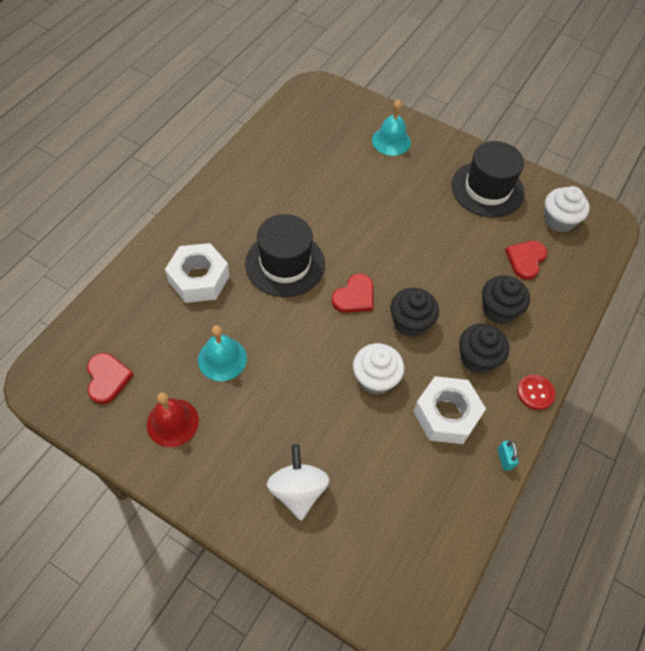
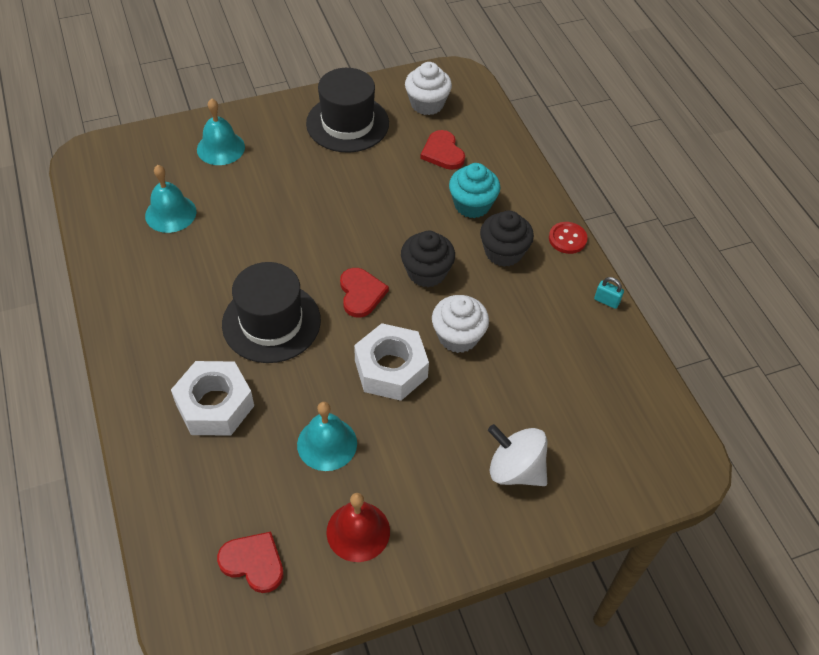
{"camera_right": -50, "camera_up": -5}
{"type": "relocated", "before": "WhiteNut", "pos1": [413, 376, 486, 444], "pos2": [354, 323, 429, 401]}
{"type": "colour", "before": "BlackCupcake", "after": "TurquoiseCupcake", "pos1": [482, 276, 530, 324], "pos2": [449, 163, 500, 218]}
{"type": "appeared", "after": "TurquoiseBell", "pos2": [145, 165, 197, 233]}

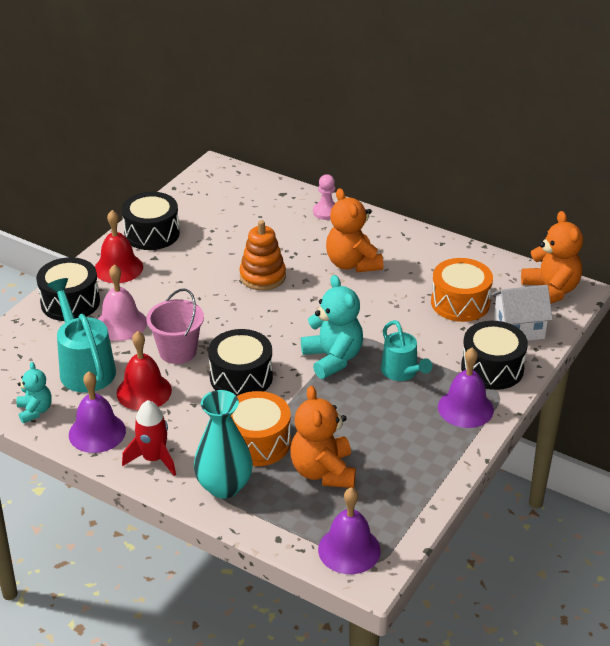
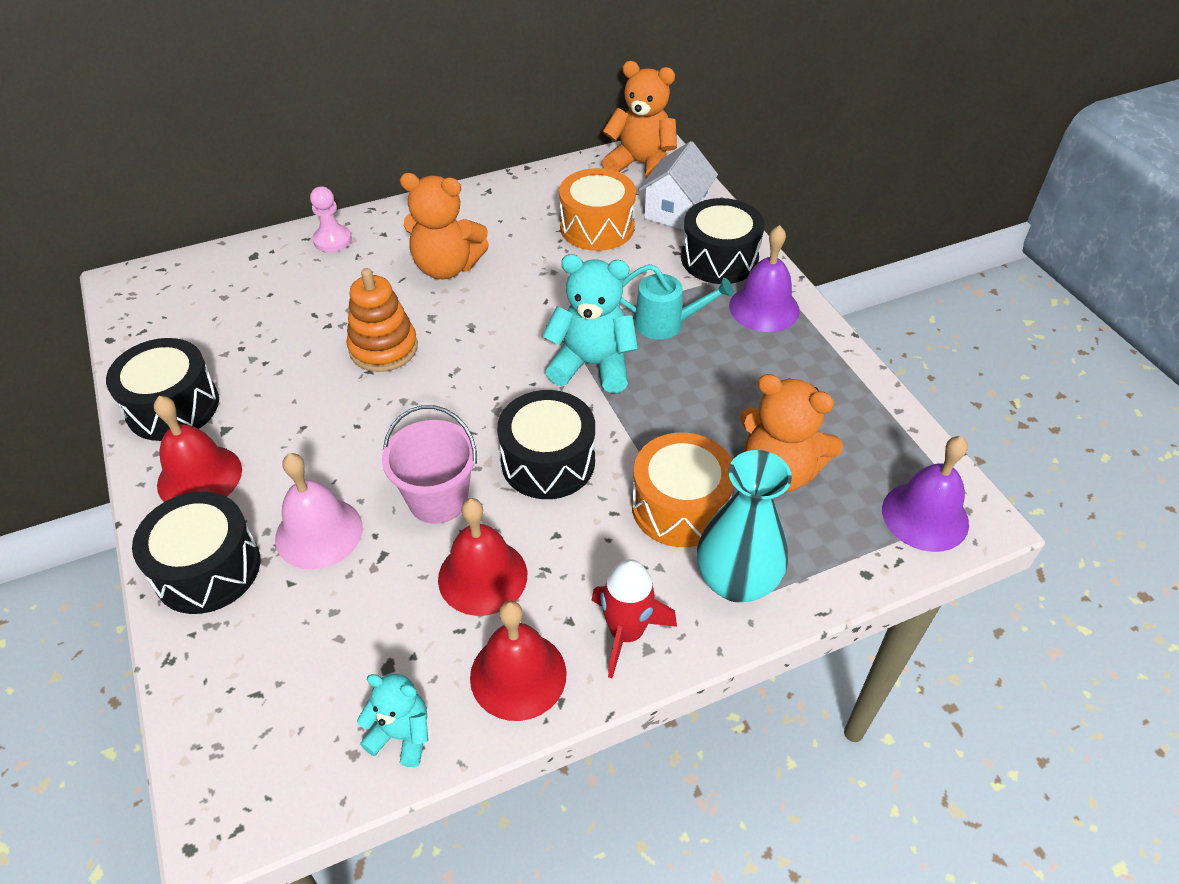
{"camera_right": -55, "camera_up": 10}
{"type": "missing", "before": "TurquoiseWateringCan", "pos1": [47, 278, 116, 393]}
{"type": "colour", "before": "PurpleBell", "after": "RedBell", "pos1": [69, 371, 126, 453], "pos2": [470, 601, 567, 721]}

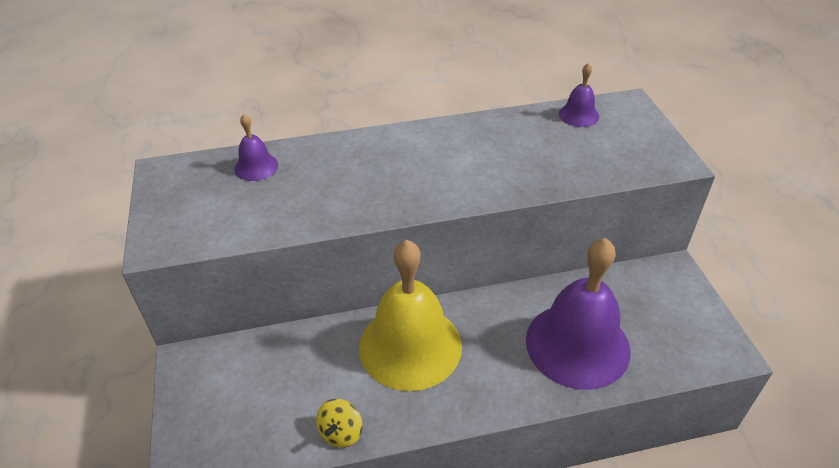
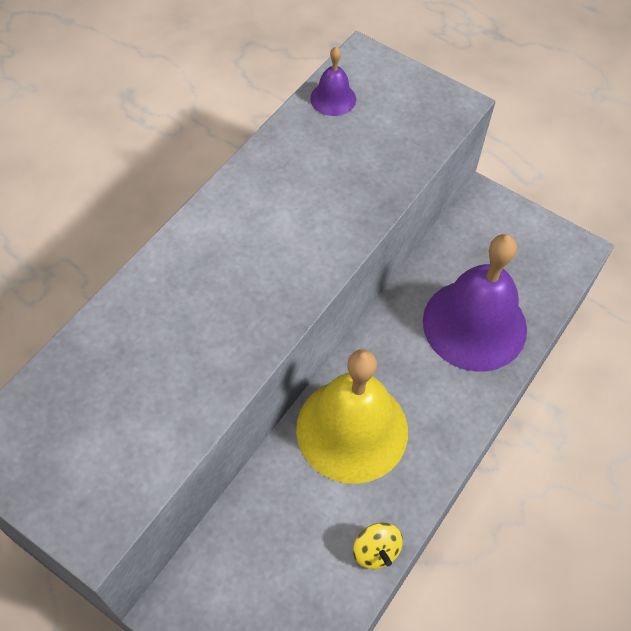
{"camera_right": -45, "camera_up": 15}
{"type": "missing", "before": "PurpleBell", "pos1": [234, 114, 278, 181]}

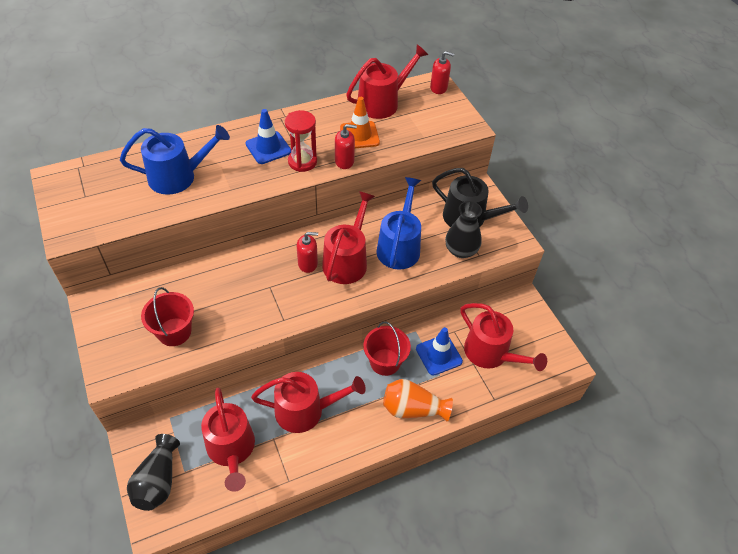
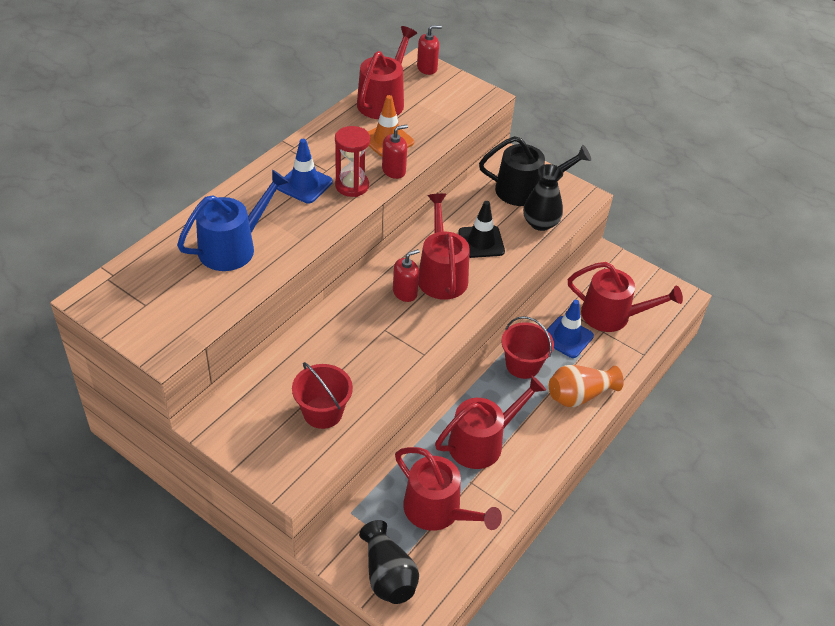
{"camera_right": -30, "camera_up": -5}
{"type": "exchanged", "before": "BlueWateringCan", "after": "BlackTrafficCone", "pos1": [376, 177, 421, 269], "pos2": [458, 201, 505, 258]}

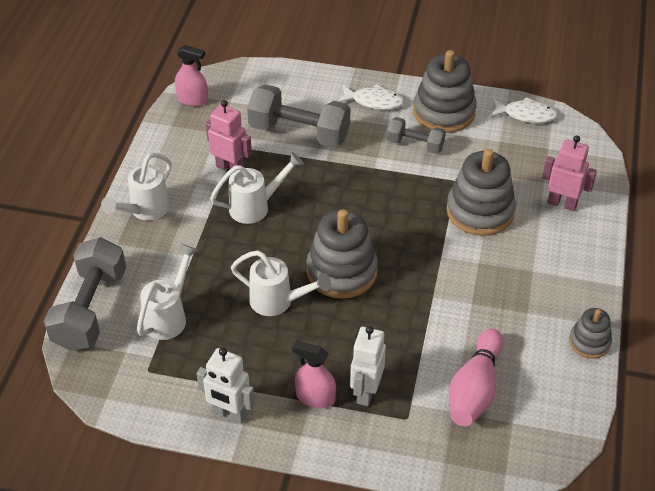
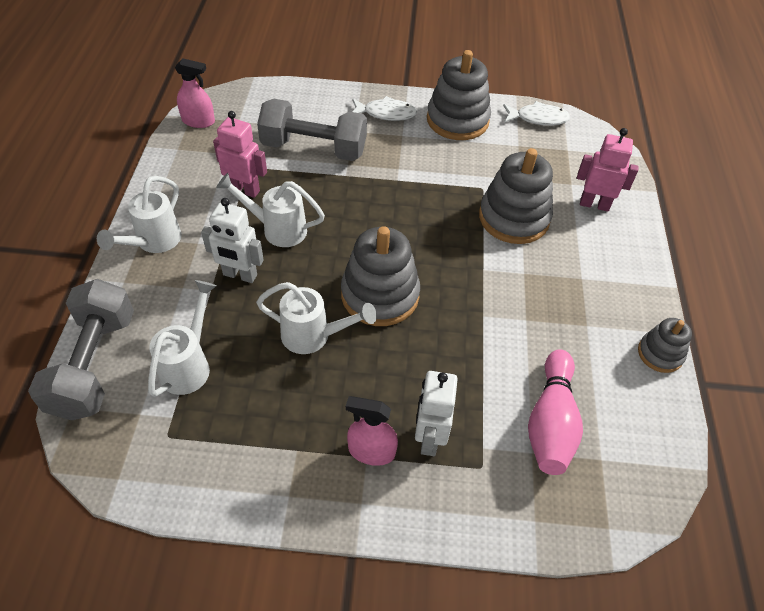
{"camera_right": -10, "camera_up": 5}
{"type": "relocated", "before": "WhiteRobot", "pos1": [197, 348, 255, 424], "pos2": [201, 198, 264, 283]}
{"type": "spun", "before": "WhiteWateringCan", "pos1": [210, 152, 304, 224], "pos2": [216, 173, 325, 247], "turn": -135}
{"type": "missing", "before": "GreyDumbbell", "pos1": [386, 117, 446, 154]}

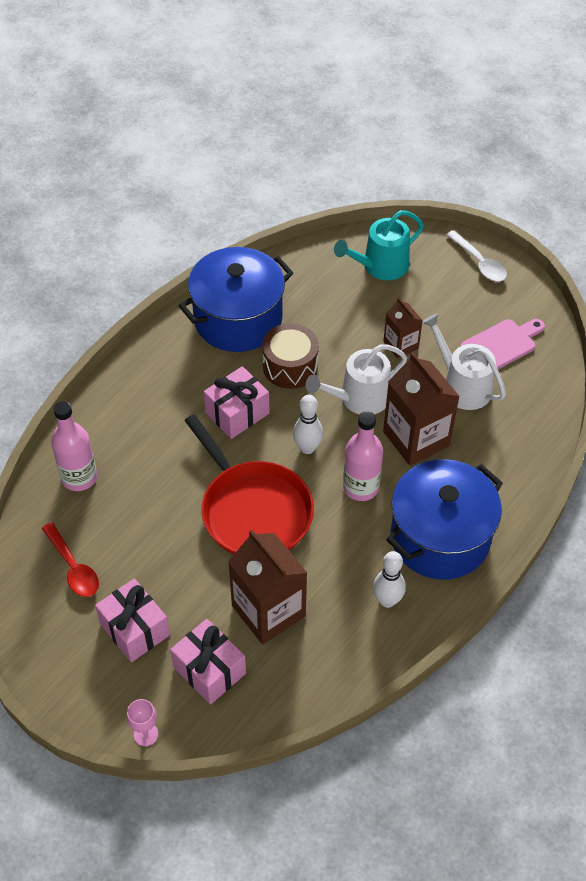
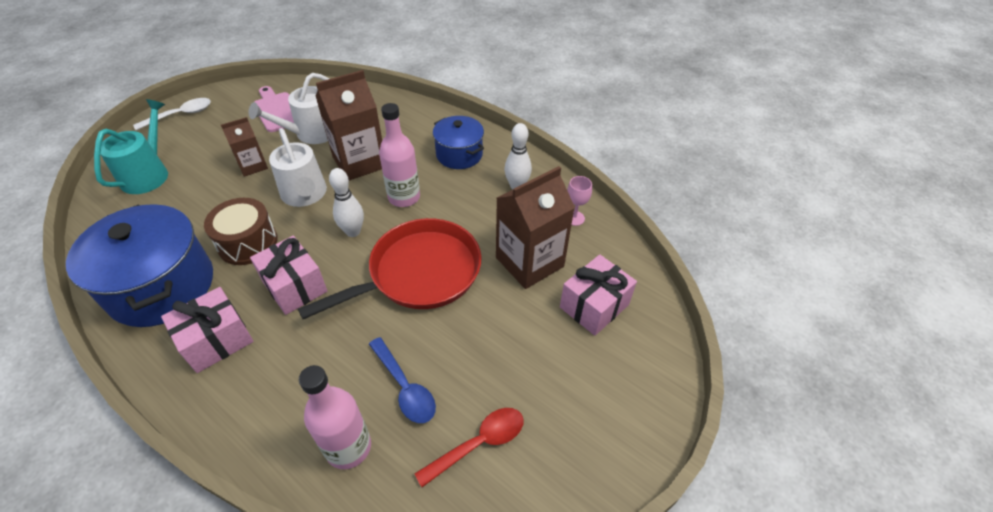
{"camera_right": -90, "camera_up": -5}
{"type": "relocated", "before": "PinkGift", "pos1": [95, 579, 170, 662], "pos2": [161, 287, 254, 373]}
{"type": "relocated", "before": "PinkGoblet", "pos1": [127, 699, 158, 746], "pos2": [567, 176, 592, 226]}
{"type": "spun", "before": "TurquoiseWateringCan", "pos1": [334, 210, 424, 280], "pos2": [94, 99, 168, 194], "turn": -135}
{"type": "size", "before": "BluePot", "pos1": [386, 459, 503, 580], "pos2": [433, 116, 484, 169], "scale": 0.58}
{"type": "appeared", "after": "BlueSpoon", "pos2": [369, 337, 436, 423]}

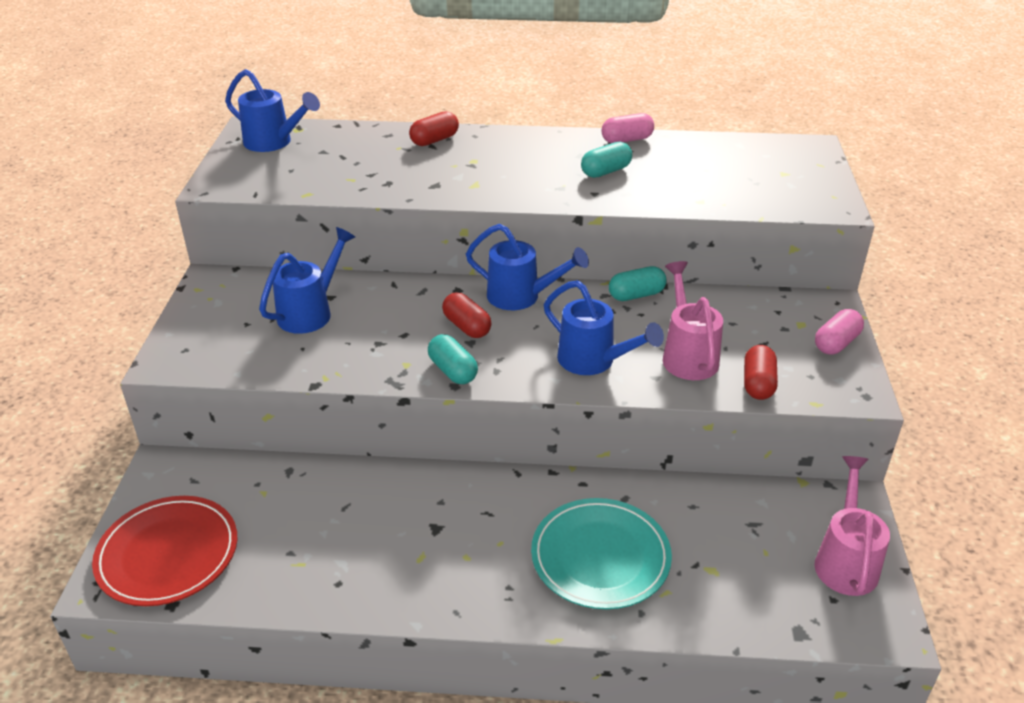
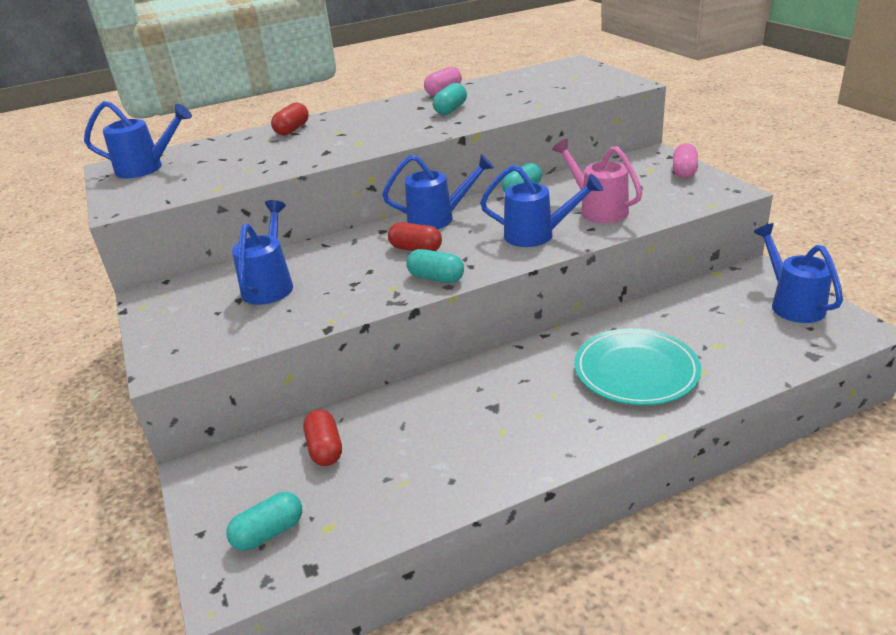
{"camera_right": -25, "camera_up": -5}
{"type": "exchanged", "before": "RedPlate", "after": "TurquoiseCapsule", "pos1": [92, 496, 237, 606], "pos2": [226, 492, 302, 551]}
{"type": "relocated", "before": "RedCapsule", "pos1": [744, 345, 778, 400], "pos2": [303, 409, 342, 466]}
{"type": "colour", "before": "PinkWateringCan", "after": "BlueWateringCan", "pos1": [814, 456, 890, 596], "pos2": [754, 223, 843, 323]}

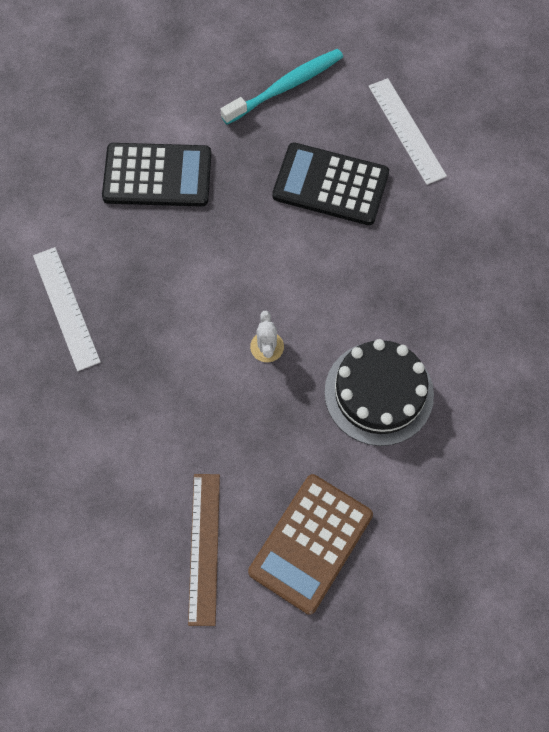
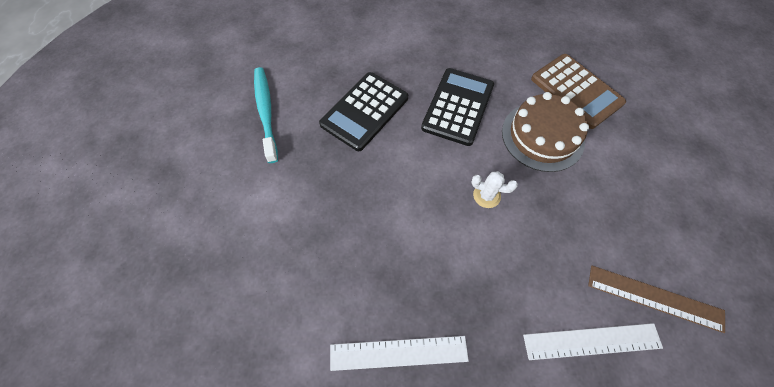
{"camera_right": -70, "camera_up": -5}
{"type": "relocated", "before": "BlackCalculator", "pos1": [102, 143, 211, 207], "pos2": [421, 68, 494, 146]}
{"type": "relocated", "before": "BrownCalculator", "pos1": [248, 474, 373, 615], "pos2": [531, 54, 626, 129]}
{"type": "colour", "before": "BlackCake", "after": "BrownCake", "pos1": [324, 339, 434, 446], "pos2": [502, 92, 589, 172]}
{"type": "relocated", "before": "WhiteRuler", "pos1": [369, 78, 447, 185], "pos2": [523, 323, 663, 360]}

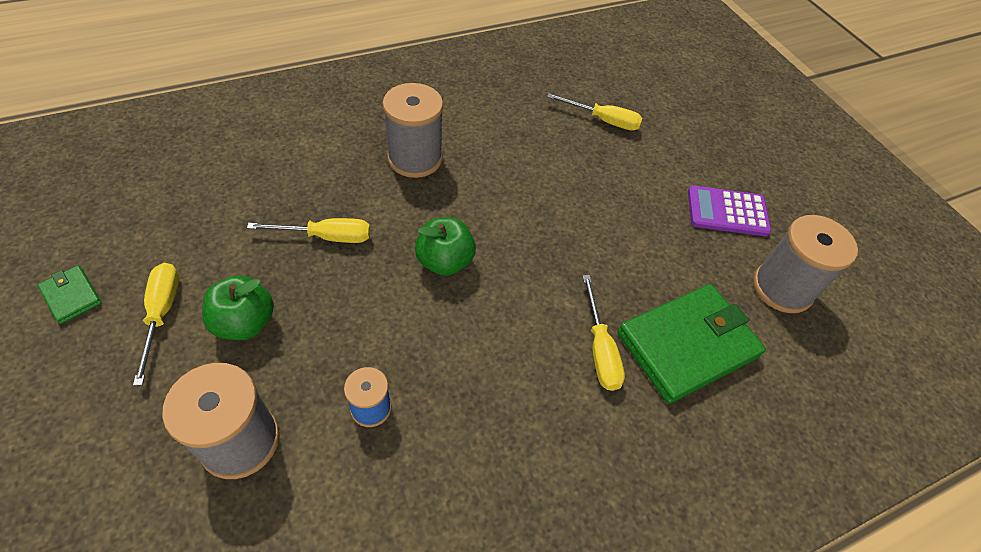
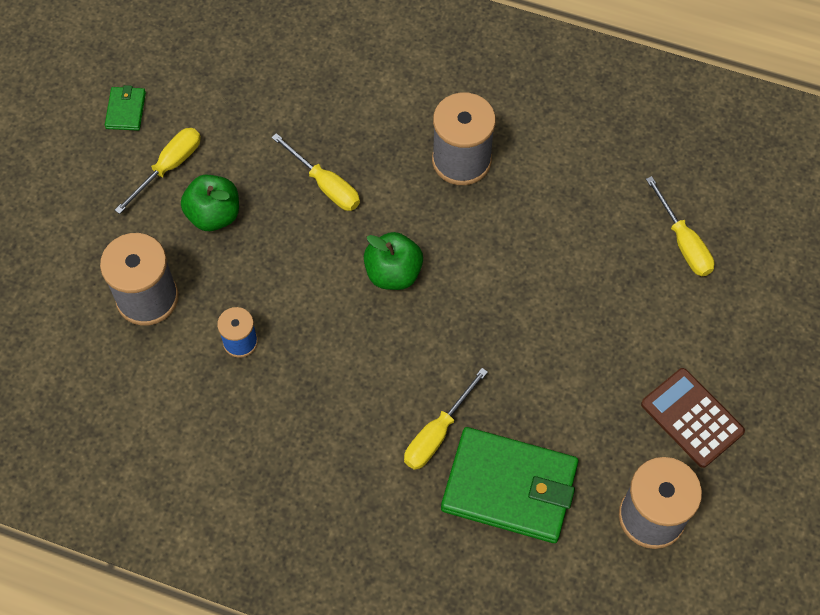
{"camera_right": 50, "camera_up": 10}
{"type": "colour", "before": "PurpleCalculator", "after": "BrownCalculator", "pos1": [688, 185, 771, 236], "pos2": [641, 368, 745, 468]}

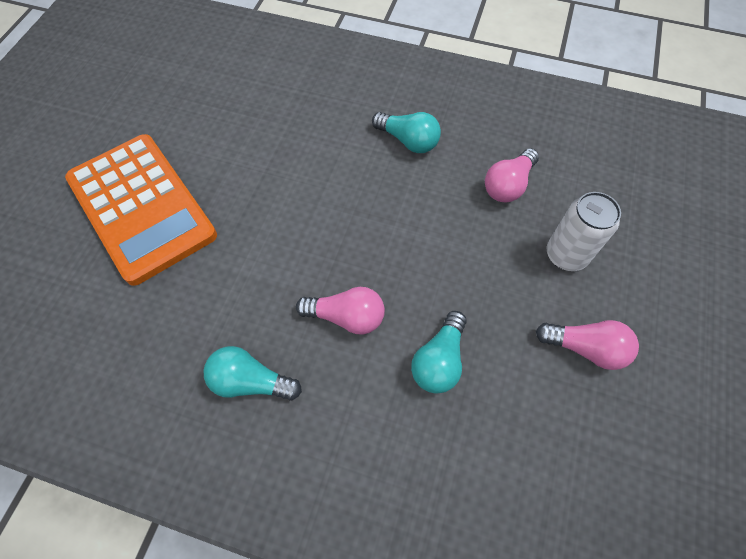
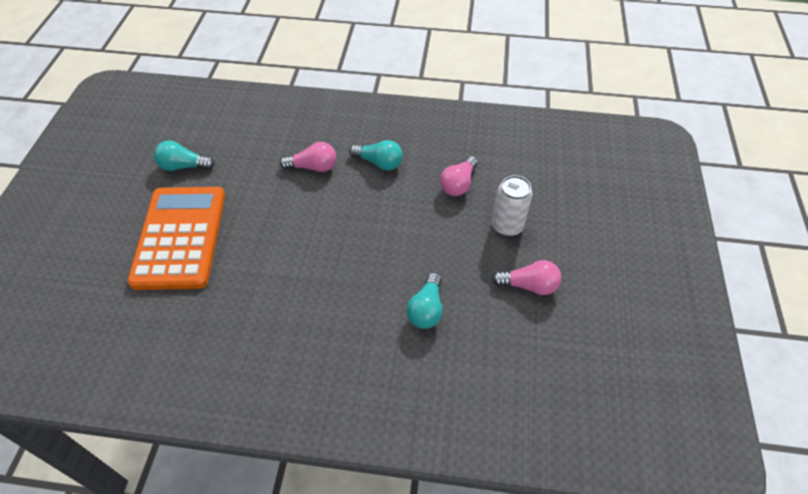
{"camera_right": -10, "camera_up": -10}
{"type": "spun", "before": "OrangeCalculator", "pos1": [65, 134, 217, 286], "pos2": [127, 187, 225, 290], "turn": -135}
{"type": "relocated", "before": "TurquoiseLightBulb", "pos1": [204, 346, 302, 401], "pos2": [154, 141, 215, 171]}
{"type": "relocated", "before": "PinkLightBulb", "pos1": [296, 287, 385, 334], "pos2": [280, 142, 336, 172]}

